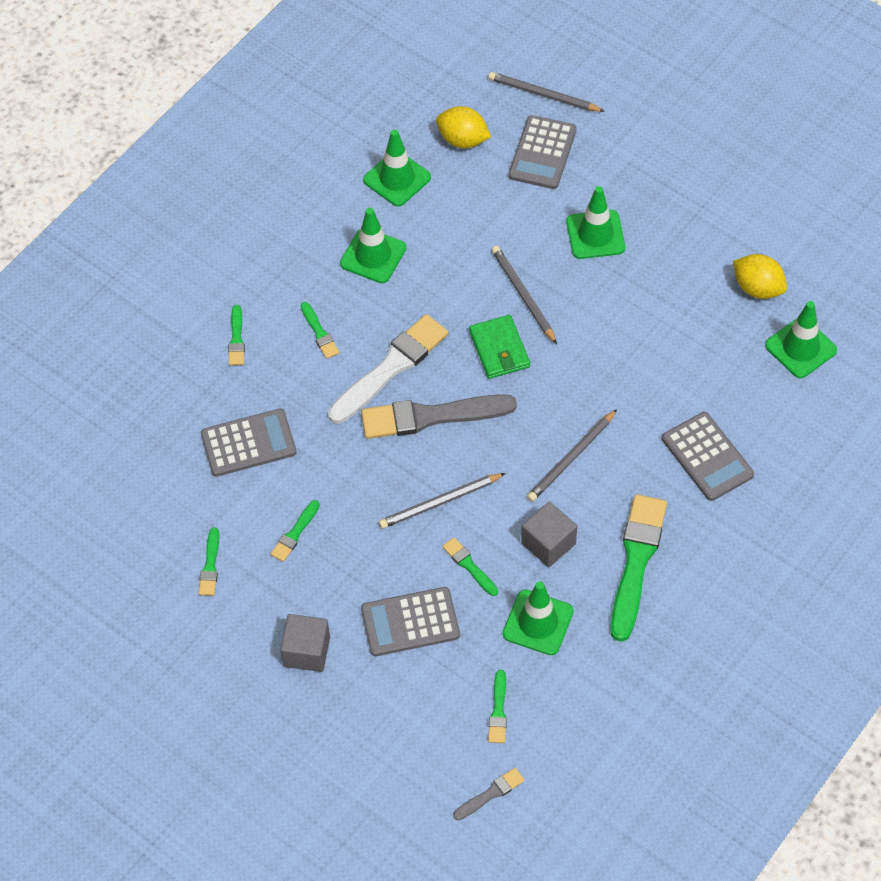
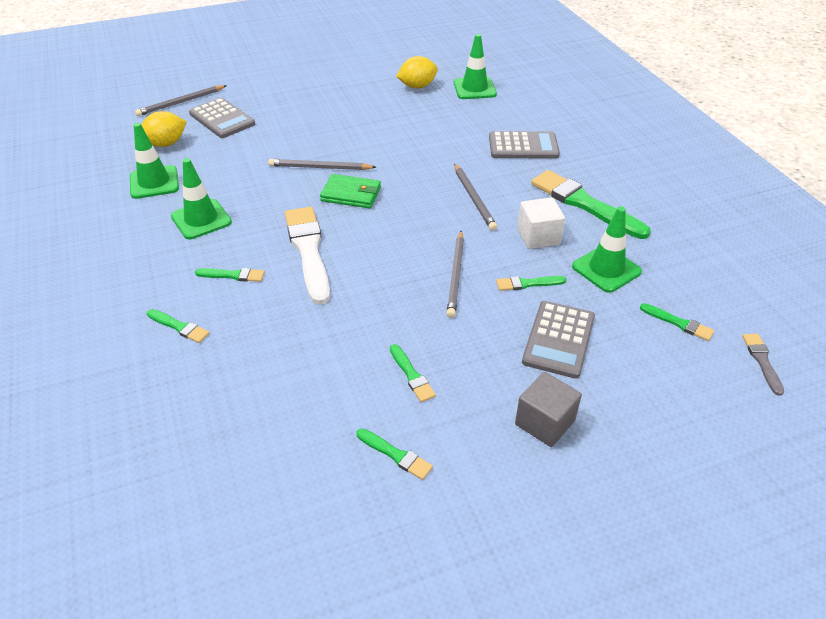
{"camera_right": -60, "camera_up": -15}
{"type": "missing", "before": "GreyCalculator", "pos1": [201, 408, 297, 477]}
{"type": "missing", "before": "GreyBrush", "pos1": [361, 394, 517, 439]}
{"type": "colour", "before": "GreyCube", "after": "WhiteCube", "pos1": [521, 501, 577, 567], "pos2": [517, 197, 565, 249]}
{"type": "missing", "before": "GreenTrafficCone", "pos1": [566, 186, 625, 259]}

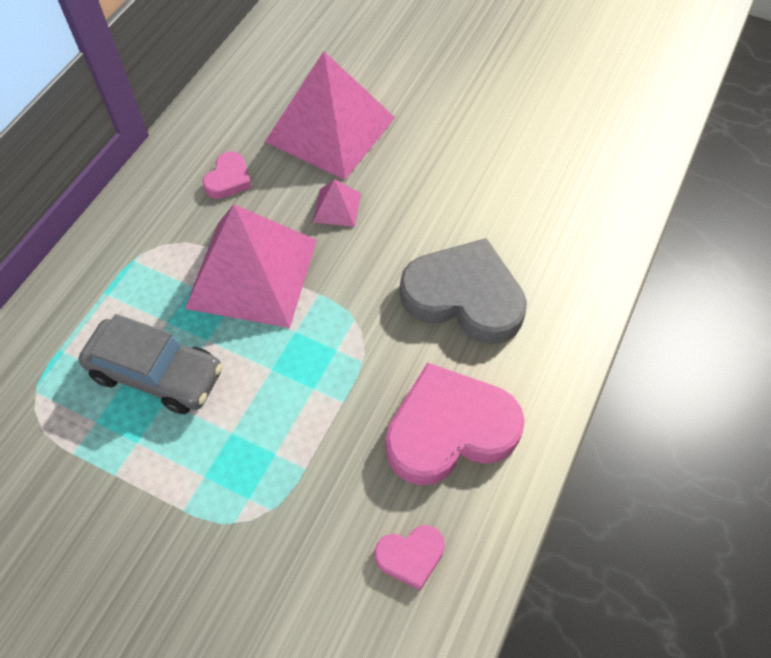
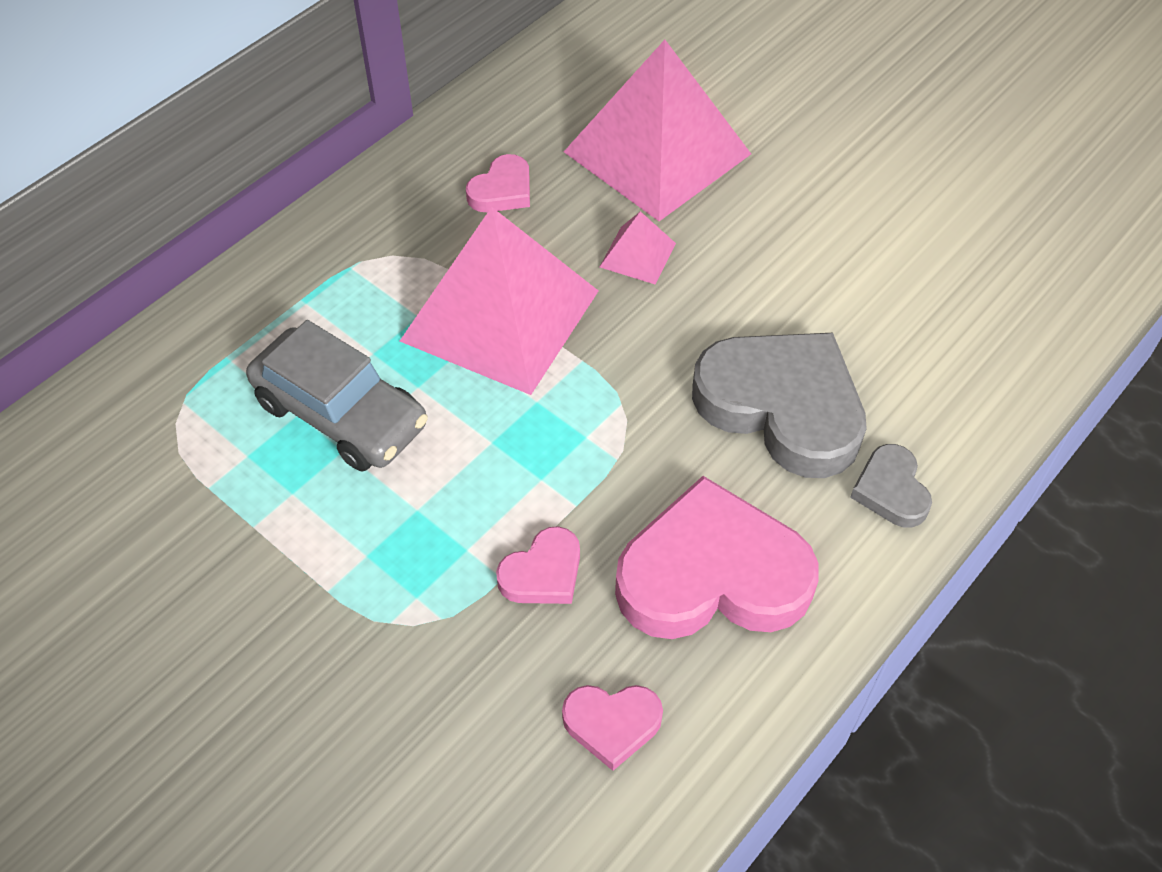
{"camera_right": 15, "camera_up": -5}
{"type": "appeared", "after": "PinkHeart", "pos2": [496, 526, 580, 604]}
{"type": "appeared", "after": "GreyHeart", "pos2": [850, 444, 932, 527]}

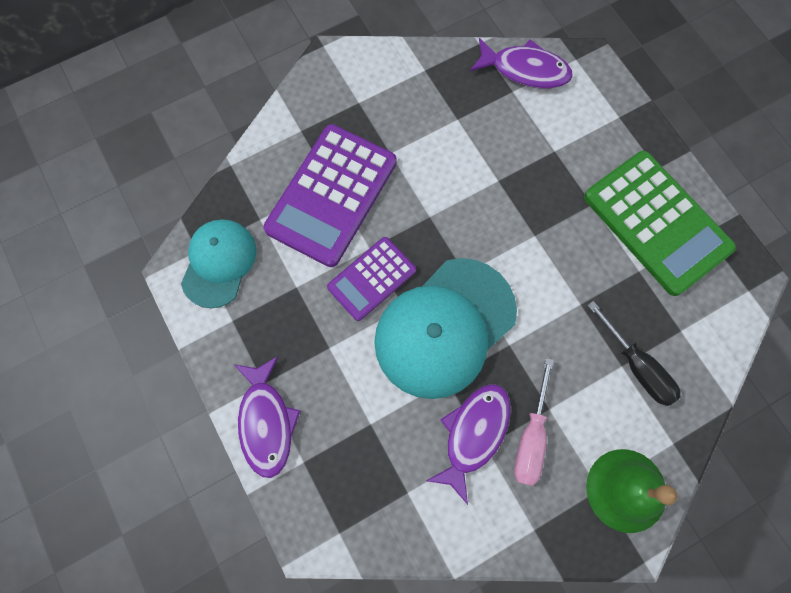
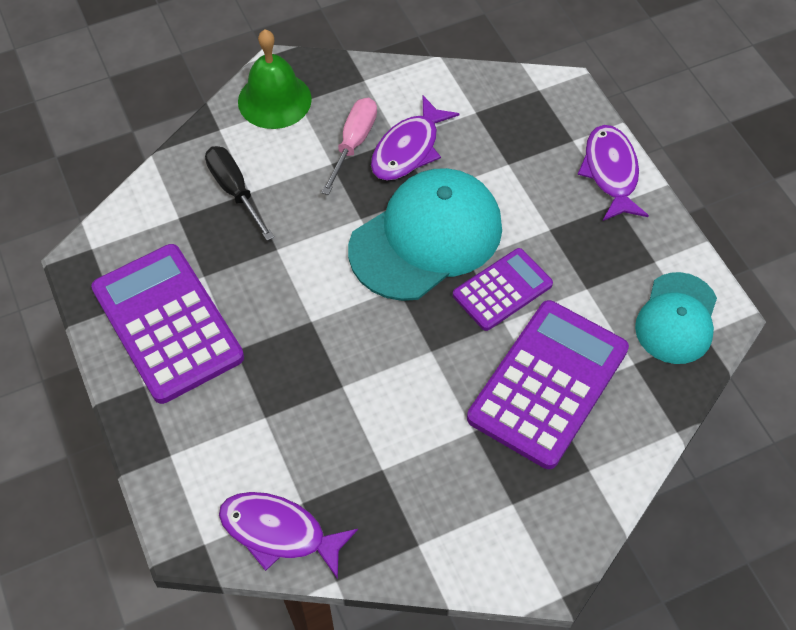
{"camera_right": -175, "camera_up": -15}
{"type": "colour", "before": "GreenCalculator", "after": "PurpleCalculator", "pos1": [584, 151, 736, 296], "pos2": [91, 244, 244, 404]}

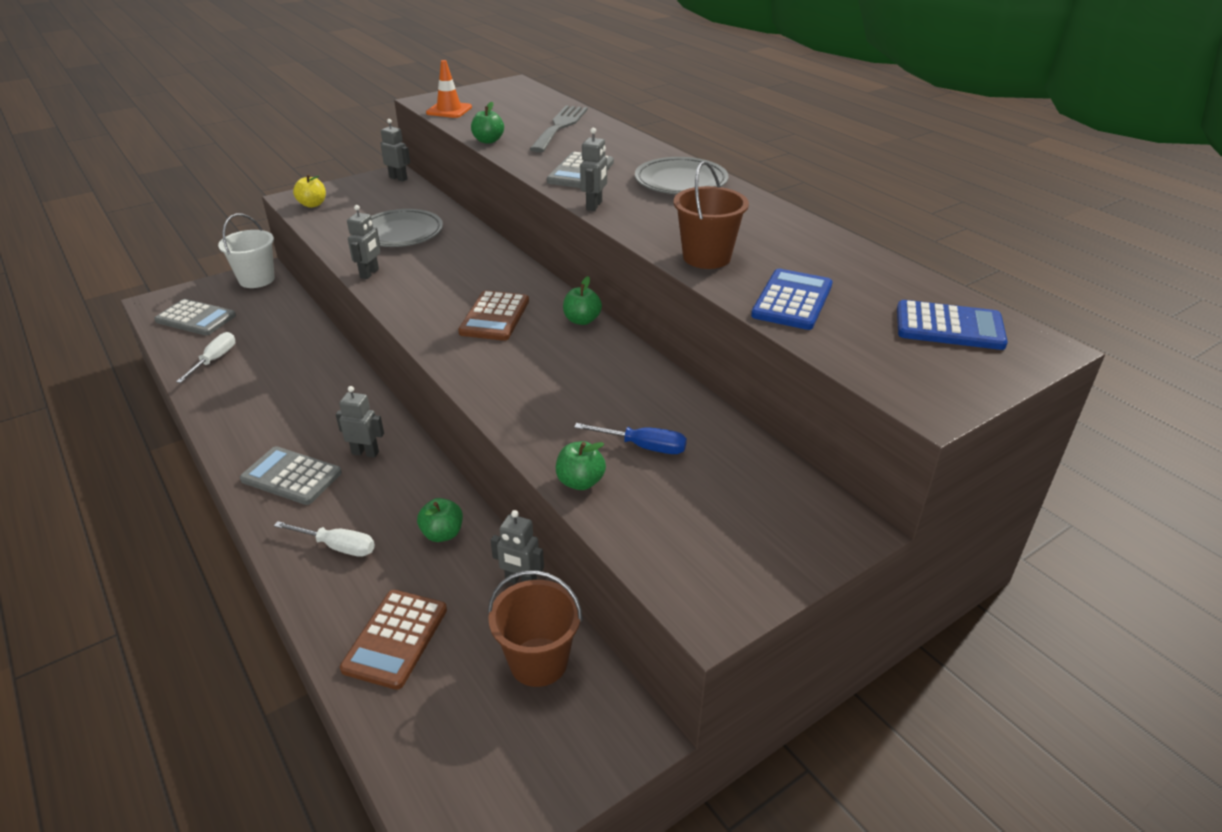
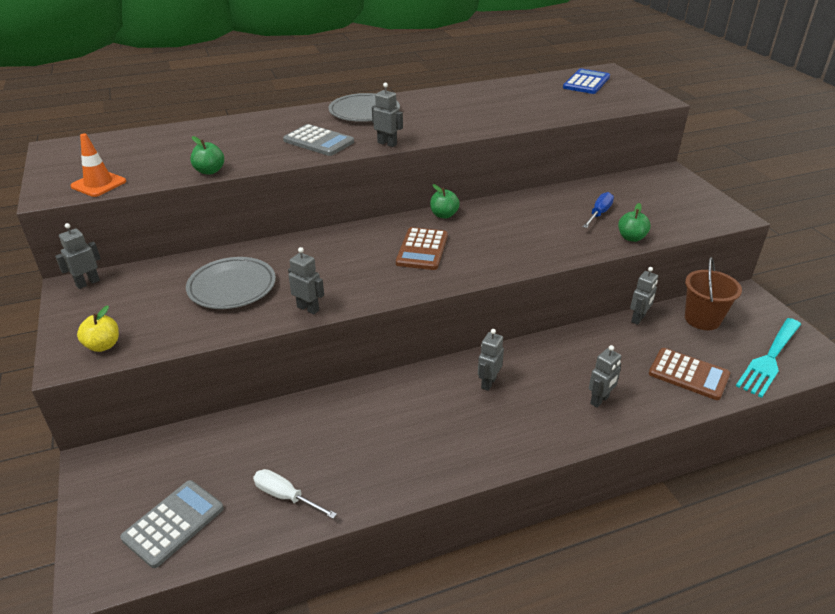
{"camera_right": -75, "camera_up": 0}
{"type": "missing", "before": "WhiteBucket", "pos1": [218, 213, 275, 288]}
{"type": "missing", "before": "GreyCalculator", "pos1": [240, 446, 342, 505]}
{"type": "exchanged", "before": "WhiteScrewdriver", "after": "GreyRobot", "pos1": [274, 521, 375, 557], "pos2": [589, 345, 621, 408]}
{"type": "missing", "before": "GreenApple", "pos1": [417, 498, 463, 542]}
{"type": "spun", "before": "BrownCalculator", "pos1": [458, 290, 529, 341], "pos2": [396, 227, 448, 270], "turn": 75}
{"type": "missing", "before": "GreyFork", "pos1": [530, 106, 588, 153]}
{"type": "missing", "before": "BrownBucket", "pos1": [674, 161, 749, 269]}
{"type": "missing", "before": "BlueCalculator", "pos1": [751, 269, 833, 330]}
{"type": "appeared", "after": "TurquoiseFork", "pos2": [736, 318, 801, 398]}

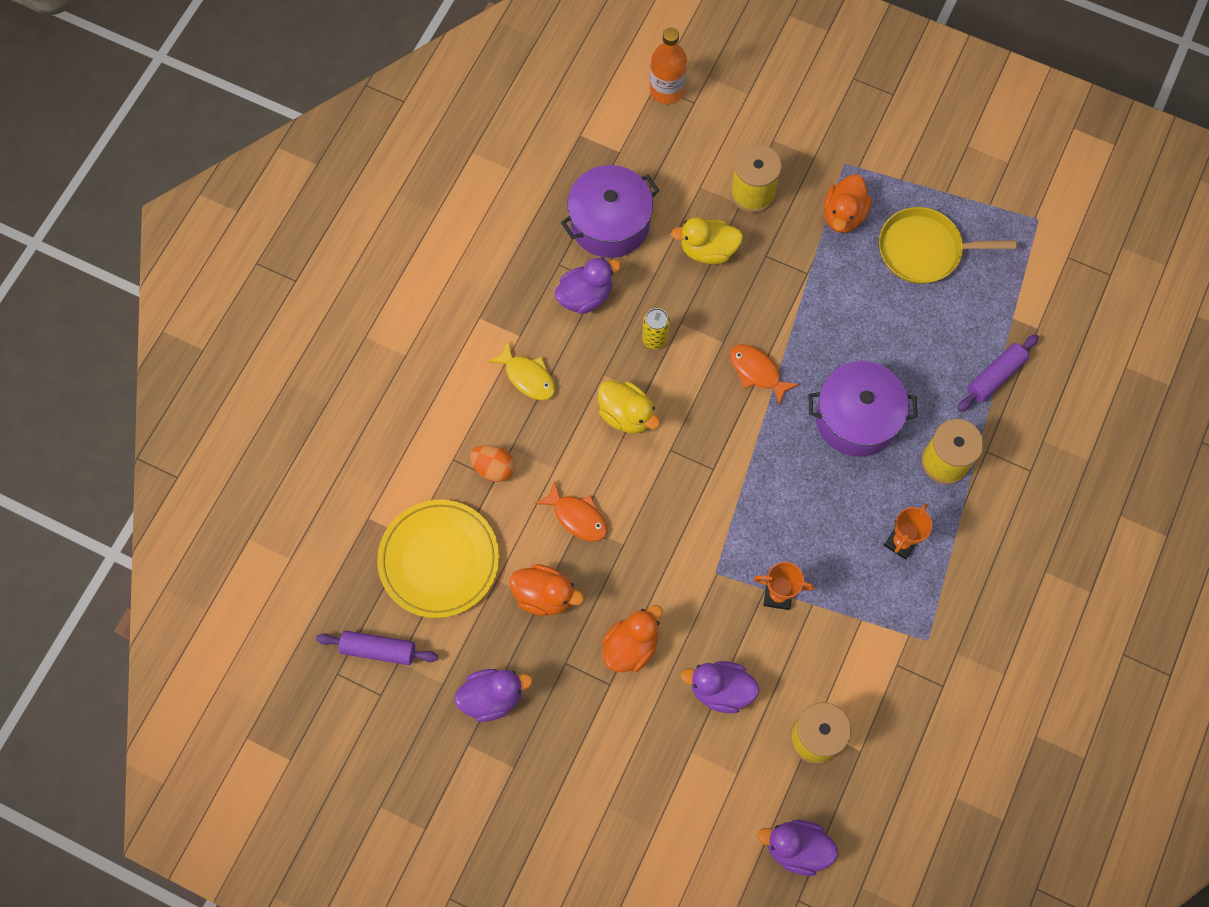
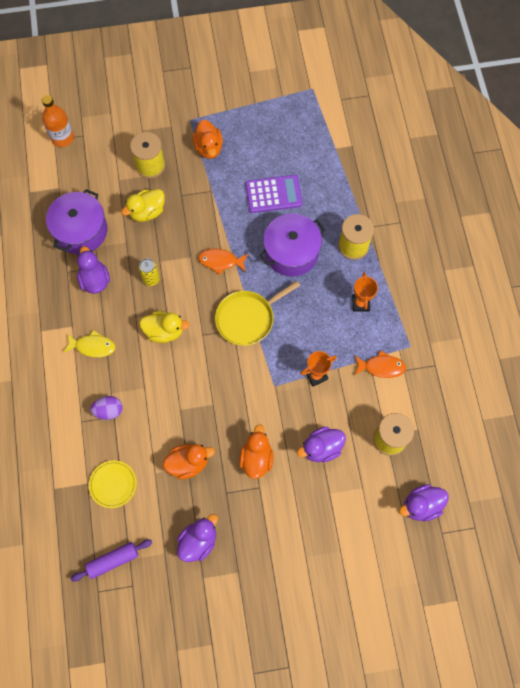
{"camera_right": -35, "camera_up": 0}
{"type": "size", "before": "YellowPlate", "pos1": [377, 500, 499, 618], "pos2": [89, 460, 137, 508], "scale": 0.57}
{"type": "colour", "before": "OrangeEgg", "after": "PurpleEgg", "pos1": [470, 445, 515, 482], "pos2": [90, 396, 123, 420]}
{"type": "relocated", "before": "OrangeFish", "pos1": [535, 481, 607, 542], "pos2": [354, 350, 406, 378]}
{"type": "spun", "before": "PurpleDuck", "pos1": [554, 257, 621, 314], "pos2": [77, 246, 110, 294], "turn": -45}
{"type": "relocated", "before": "YellowPan", "pos1": [879, 207, 1017, 284], "pos2": [215, 281, 300, 346]}
{"type": "missing", "before": "PurpleRollingPin", "pos1": [957, 334, 1039, 412]}
{"type": "appeared", "after": "PurpleCalculator", "pos2": [245, 175, 302, 213]}

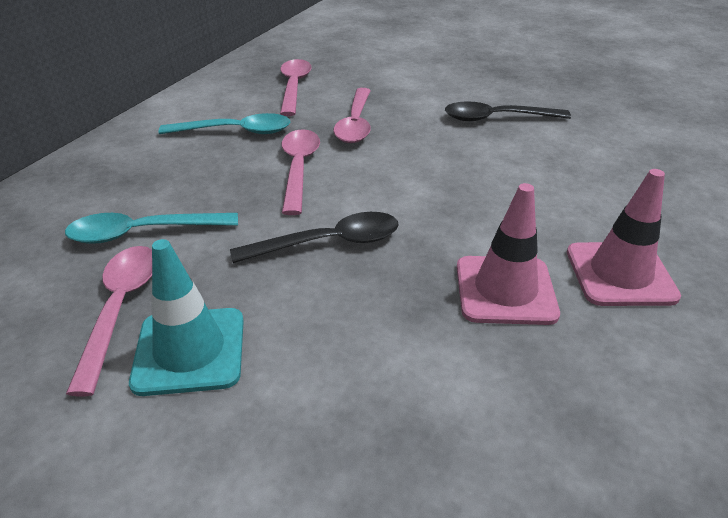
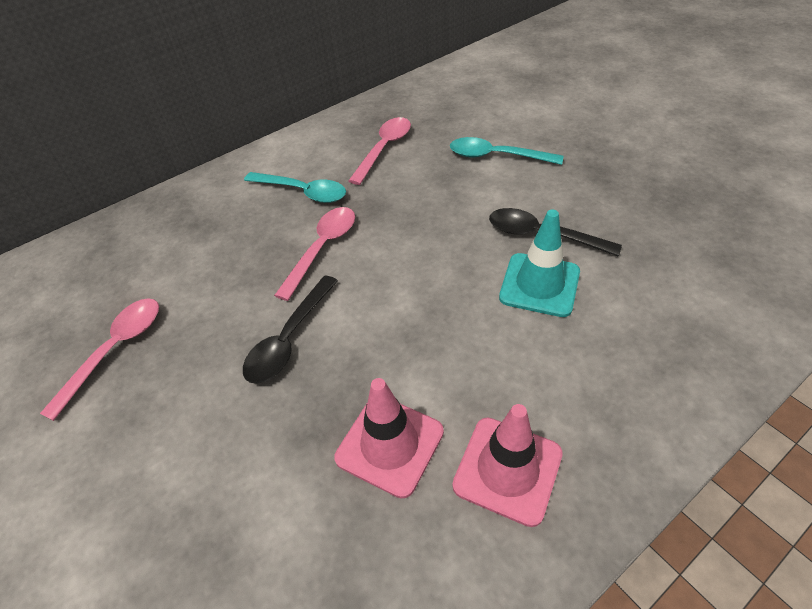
{"camera_right": 30, "camera_up": 10}
{"type": "relocated", "before": "TurquoiseSpoon", "pos1": [65, 213, 238, 244], "pos2": [450, 137, 563, 165]}
{"type": "relocated", "before": "TurquoiseTrafficCone", "pos1": [129, 239, 244, 396], "pos2": [499, 210, 580, 317]}
{"type": "spun", "before": "BlackSpoon", "pos1": [230, 212, 399, 263], "pos2": [243, 275, 338, 384], "turn": 105}
{"type": "missing", "before": "PinkSpoon", "pos1": [333, 88, 371, 143]}

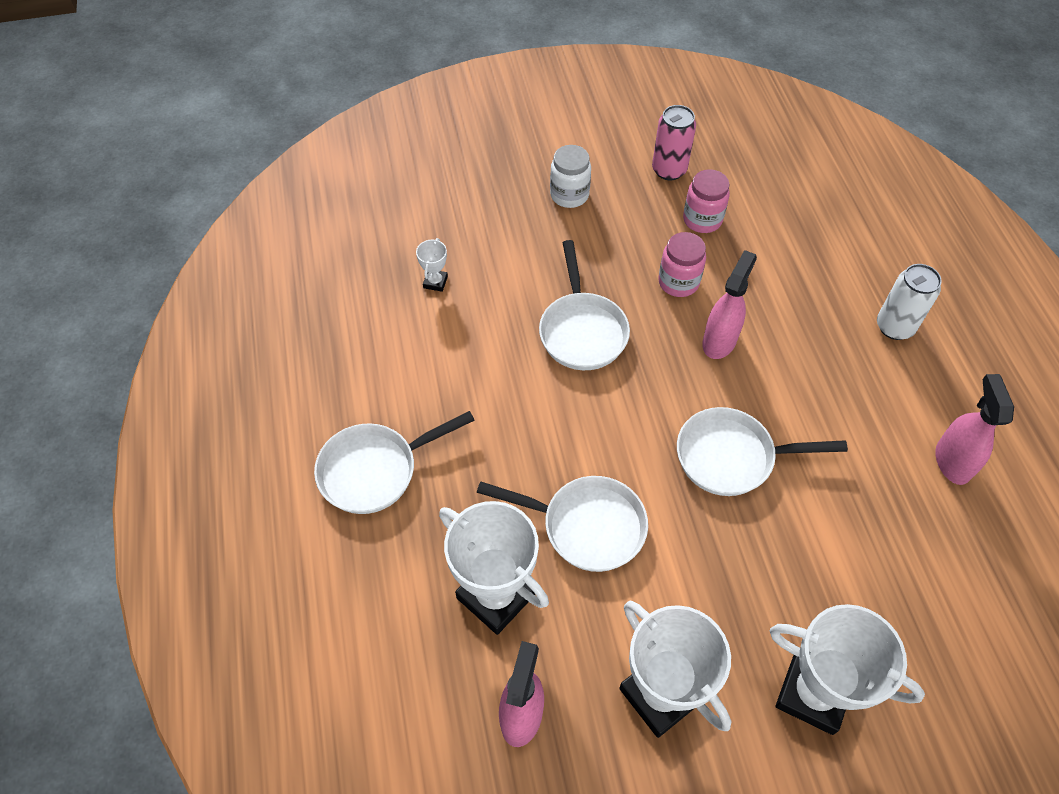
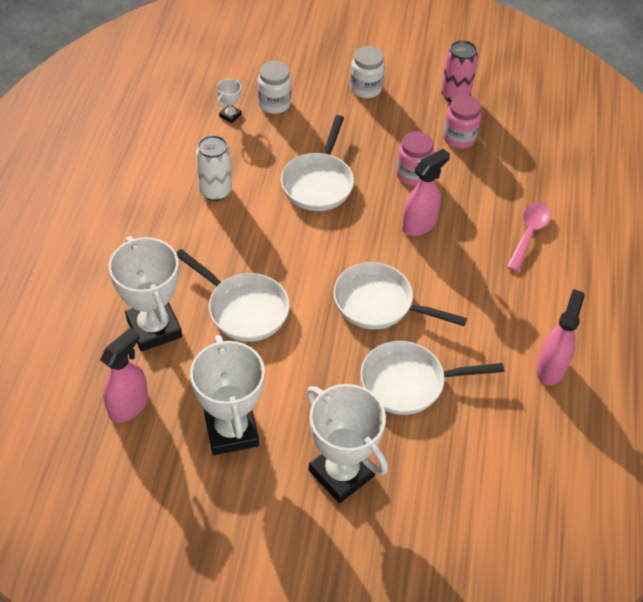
{"camera_right": 20, "camera_up": -5}
{"type": "relocated", "before": "WhitePan", "pos1": [314, 411, 475, 514], "pos2": [361, 341, 504, 415]}
{"type": "relocated", "before": "WhiteCan", "pos1": [877, 264, 942, 340], "pos2": [196, 135, 232, 201]}
{"type": "appeared", "after": "WhiteJar", "pos2": [257, 61, 292, 114]}
{"type": "appeared", "after": "PinkSpoon", "pos2": [507, 202, 551, 272]}

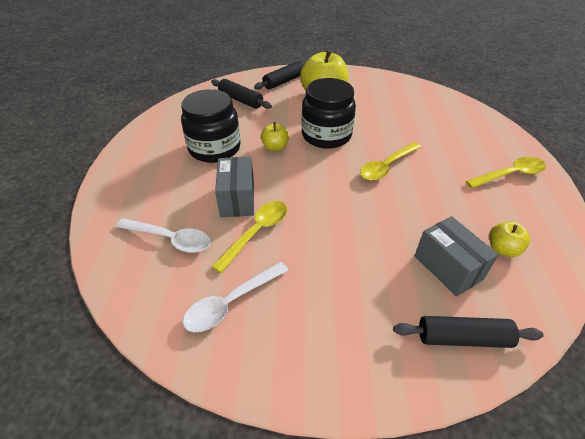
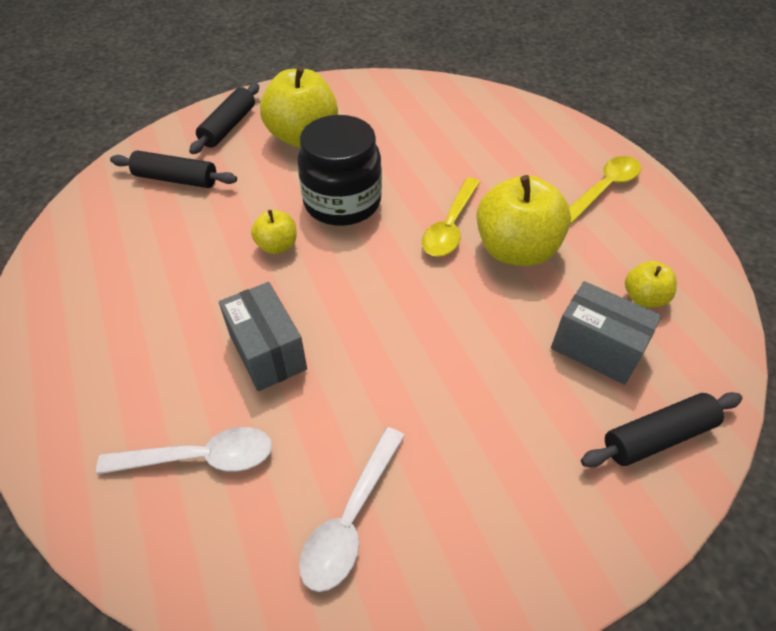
{"camera_right": -25, "camera_up": 5}
{"type": "missing", "before": "BlackJar", "pos1": [181, 89, 241, 163]}
{"type": "missing", "before": "YellowSpoon", "pos1": [211, 201, 287, 273]}
{"type": "appeared", "after": "YellowApple", "pos2": [476, 175, 571, 266]}

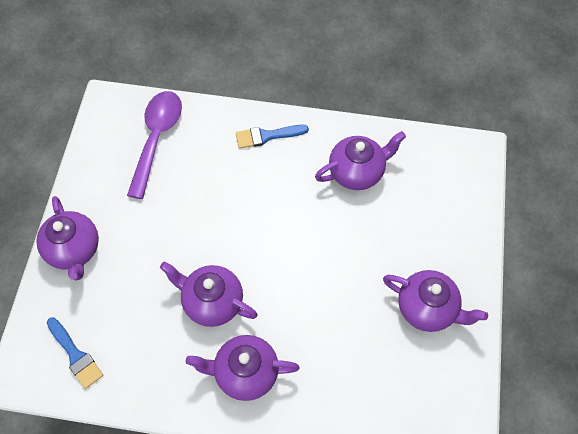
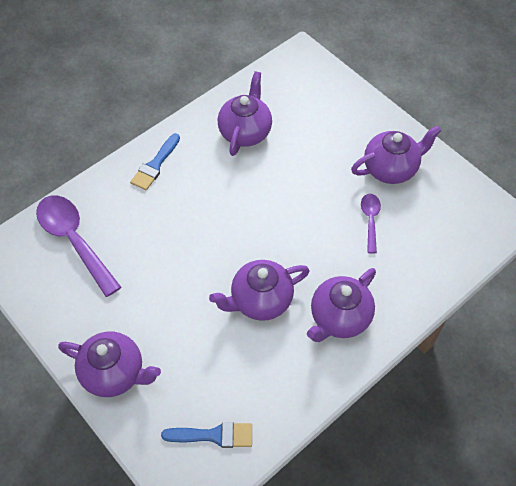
{"camera_right": -50, "camera_up": -5}
{"type": "appeared", "after": "PurpleSpoon", "pos2": [361, 194, 381, 254]}

